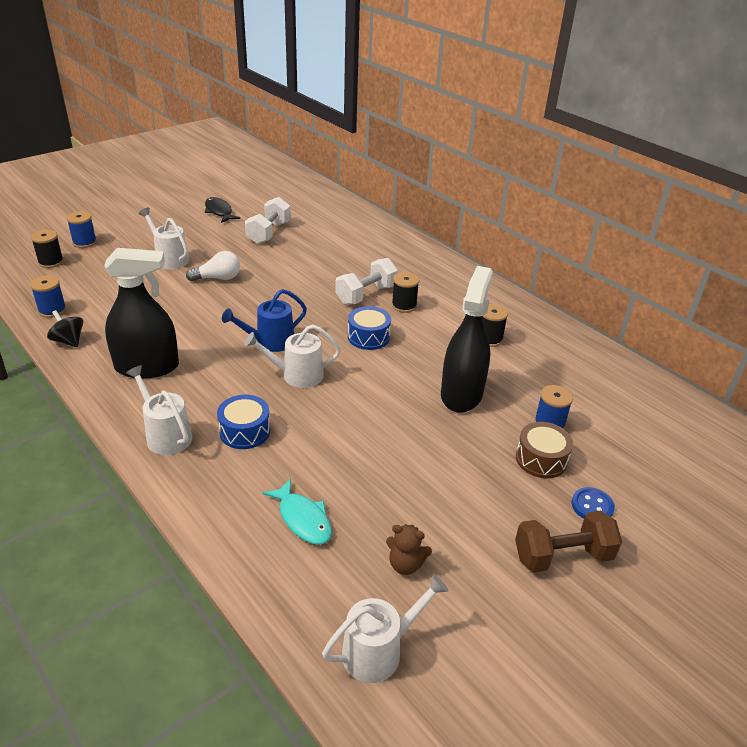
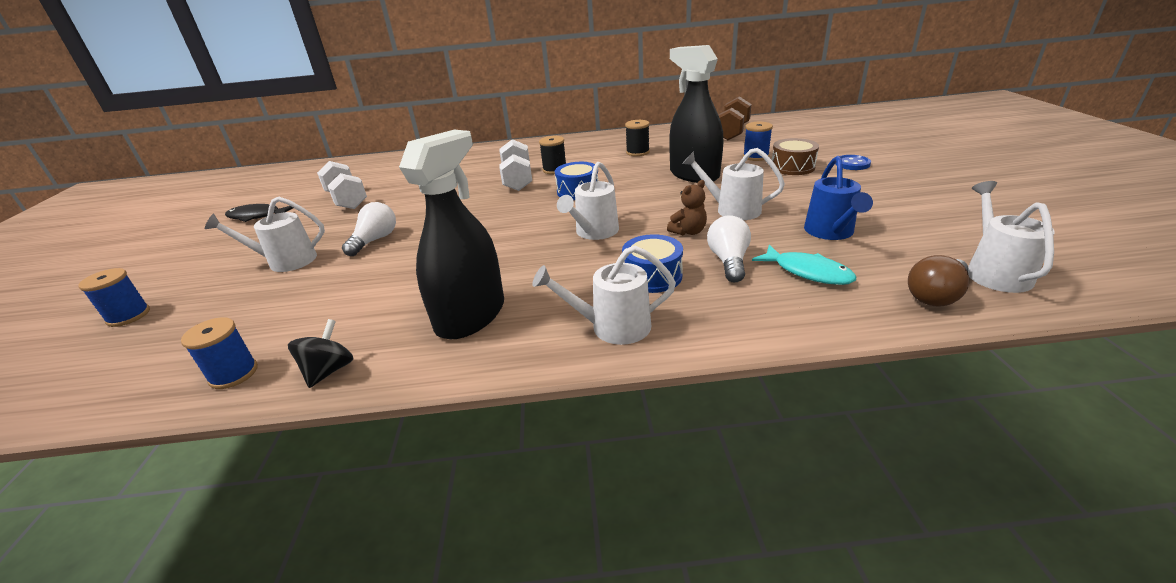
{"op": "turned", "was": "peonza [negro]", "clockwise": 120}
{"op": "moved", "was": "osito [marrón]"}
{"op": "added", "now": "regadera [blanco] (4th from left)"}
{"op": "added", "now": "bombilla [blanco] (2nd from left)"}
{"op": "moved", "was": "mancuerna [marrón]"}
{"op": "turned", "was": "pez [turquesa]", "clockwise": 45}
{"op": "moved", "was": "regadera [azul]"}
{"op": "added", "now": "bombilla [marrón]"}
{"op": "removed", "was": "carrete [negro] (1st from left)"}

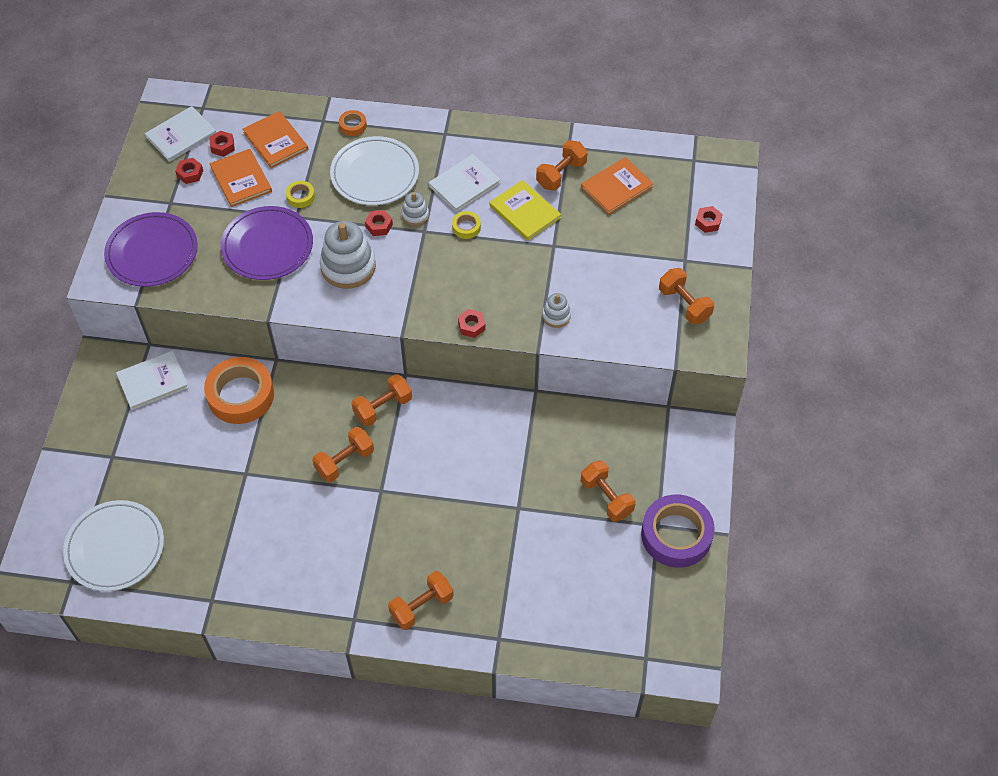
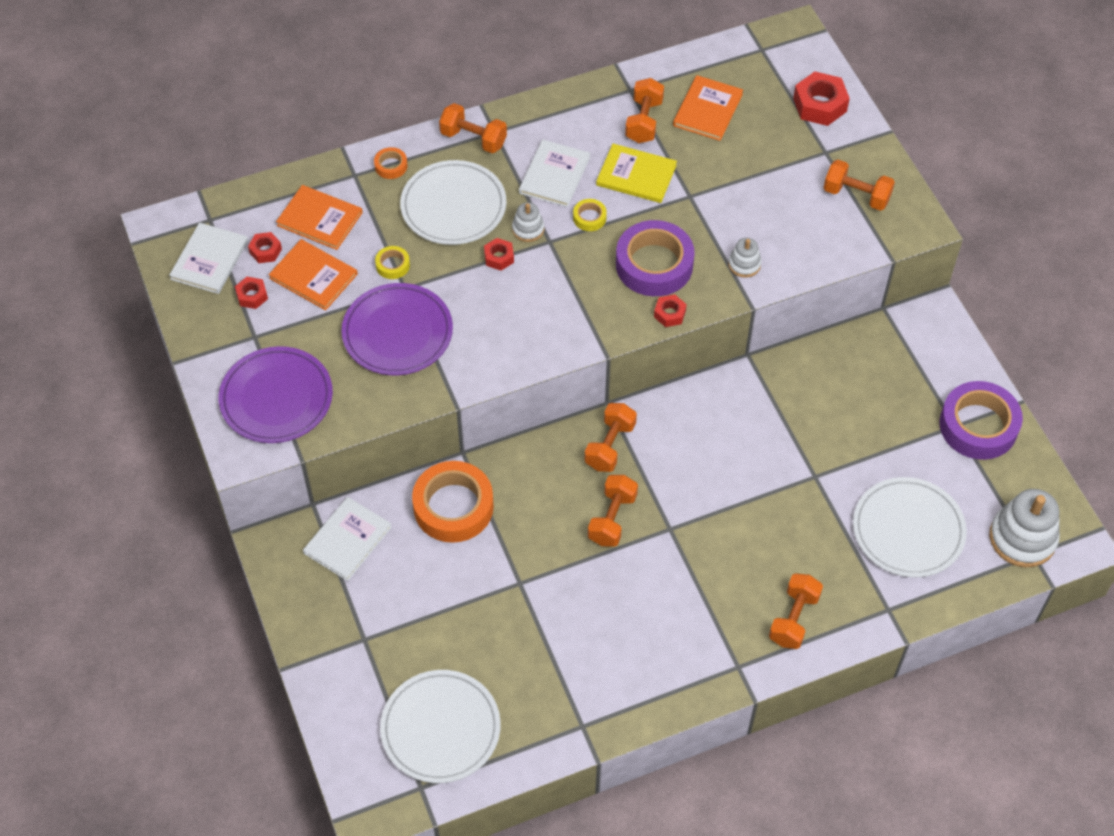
{"op": "moved", "was": "mancuerna [naranja] (5th from left in the first image)", "now": "mancuerna [naranja] (1st from left)"}
{"op": "added", "now": "cinta adhesiva [morado] (1st from left)"}
{"op": "resized", "was": "tuerca [rojo] (5th from left)", "ratio": 1.8}
{"op": "added", "now": "plato [blanco] (3rd from left)"}
{"op": "moved", "was": "juguete apilable [blanco] (1st from left in the first image)", "now": "juguete apilable [blanco] (3rd from left)"}

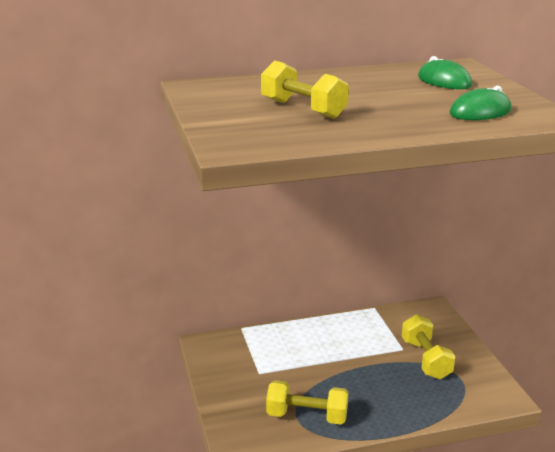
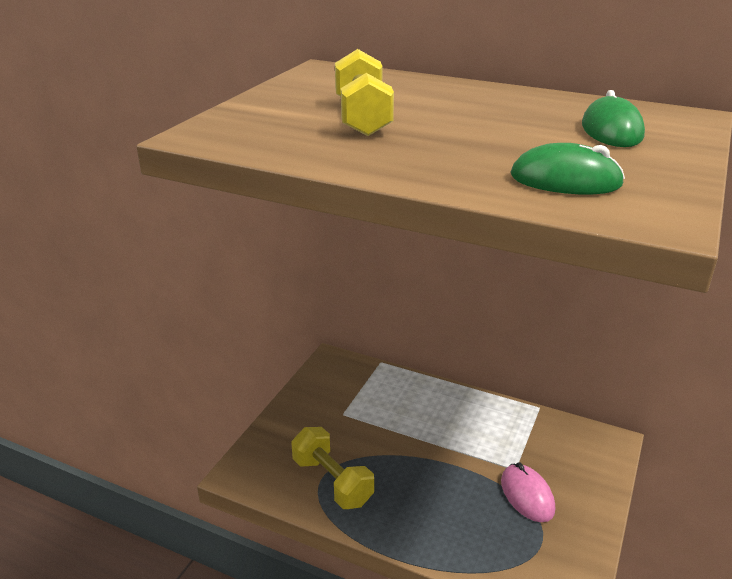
{"op": "replaced", "was": "mancuerna [amarillo] (3rd from left)", "now": "ratón [rosa]"}

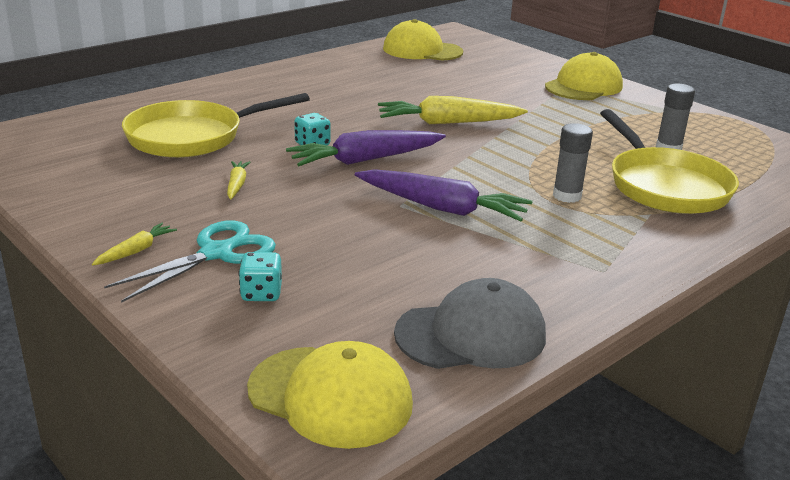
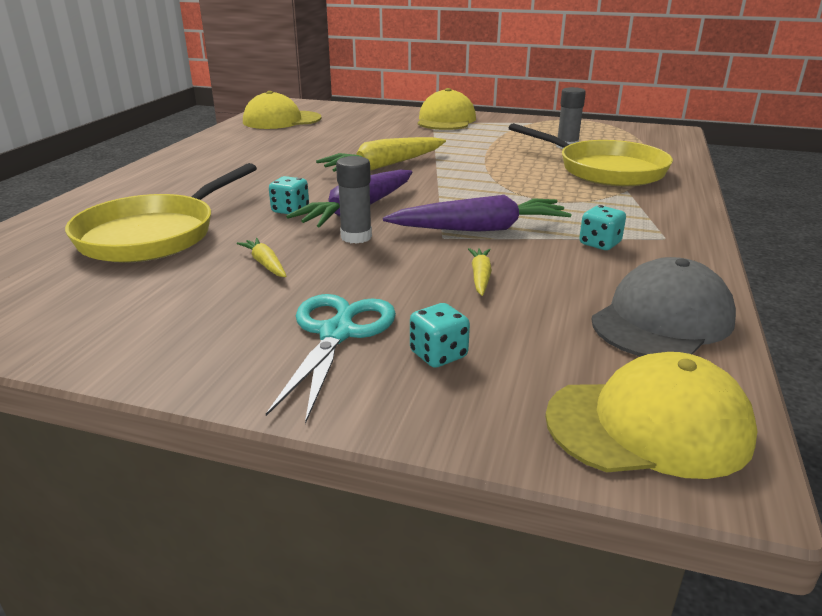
{"op": "moved", "was": "barra de pegamento [gris] (1st from left)"}
{"op": "moved", "was": "zanahoria [amarillo] (1st from left in the first image)", "now": "zanahoria [amarillo] (3rd from left)"}
{"op": "added", "now": "dado [turquesa] (3rd from left)"}

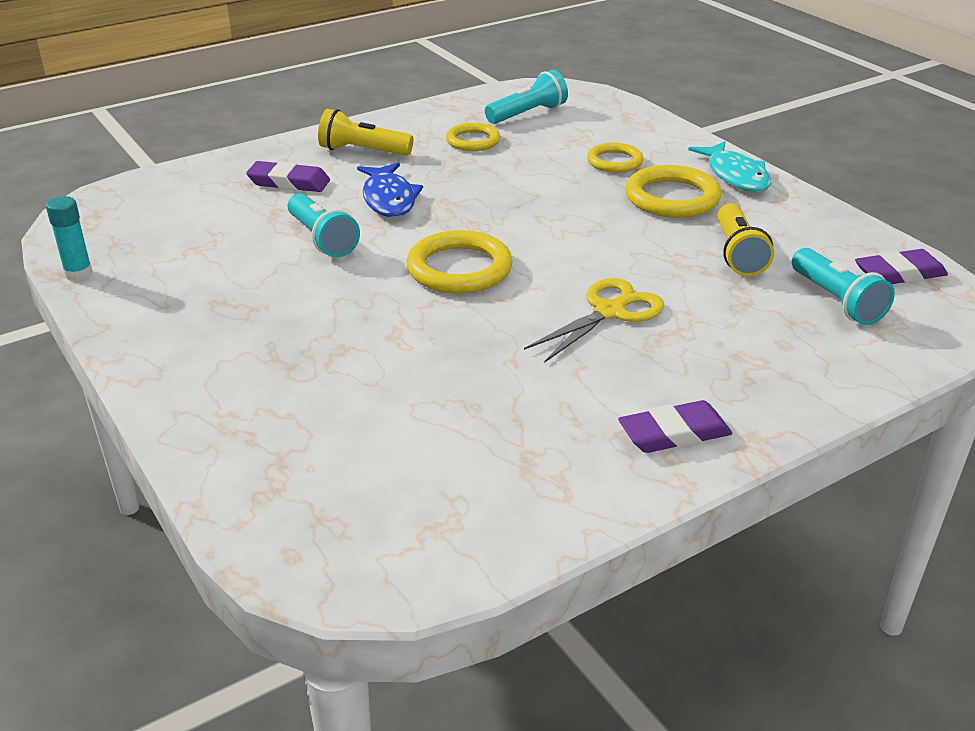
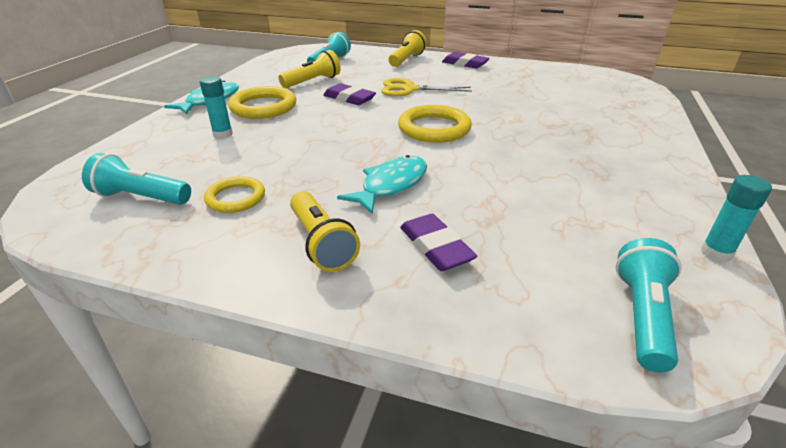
{"op": "replaced", "was": "anillo [amarillo] (3rd from left)", "now": "barra de pegamento [turquesa] (1st from left)"}
{"op": "moved", "was": "goma de borrar [morado] (3rd from left in the first image)", "now": "goma de borrar [morado] (1st from left)"}
{"op": "recoloured", "was": "pez [azul]", "now": "pez [turquesa] (2nd from left)"}
{"op": "added", "now": "lámpara de mano [amarillo] (3rd from left)"}
{"op": "moved", "was": "lámpara de mano [turquesa] (1st from left in the first image)", "now": "lámpara de mano [turquesa] (3rd from left)"}

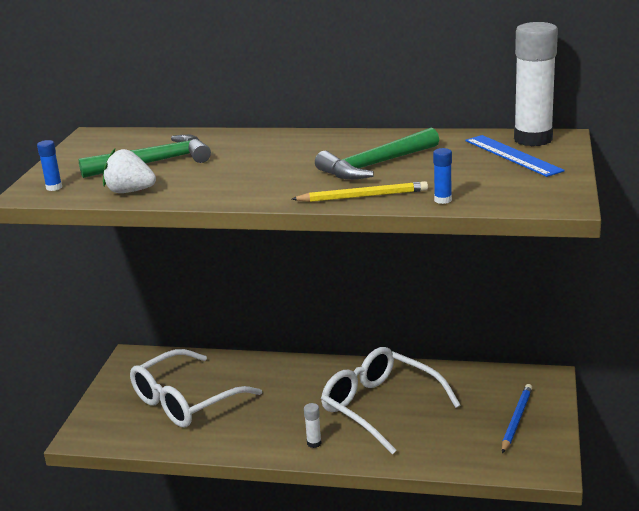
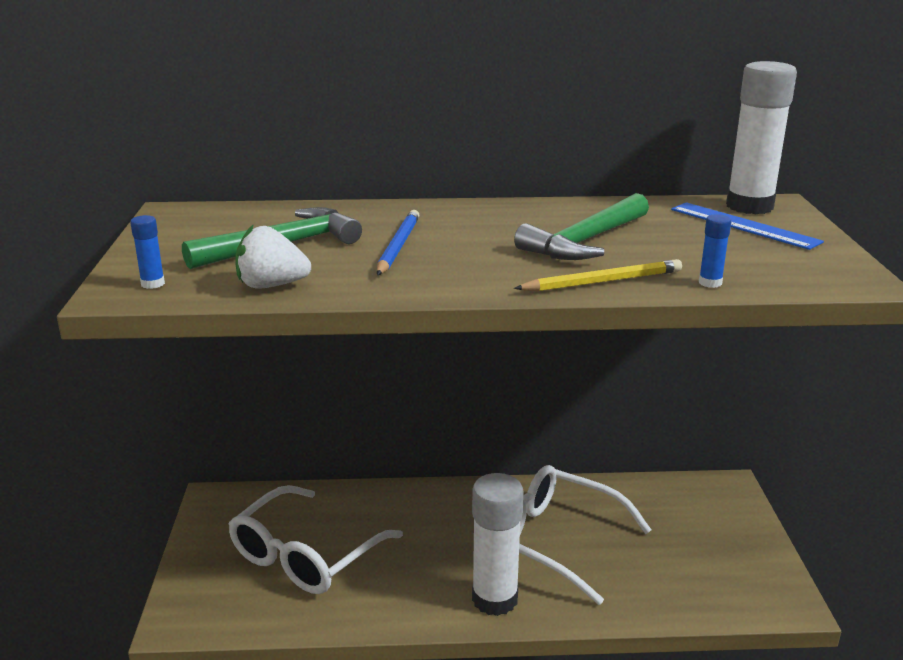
{"op": "moved", "was": "lápiz [azul]"}
{"op": "resized", "was": "barra de pegamento [blanco] (1st from left)", "ratio": 2.45}

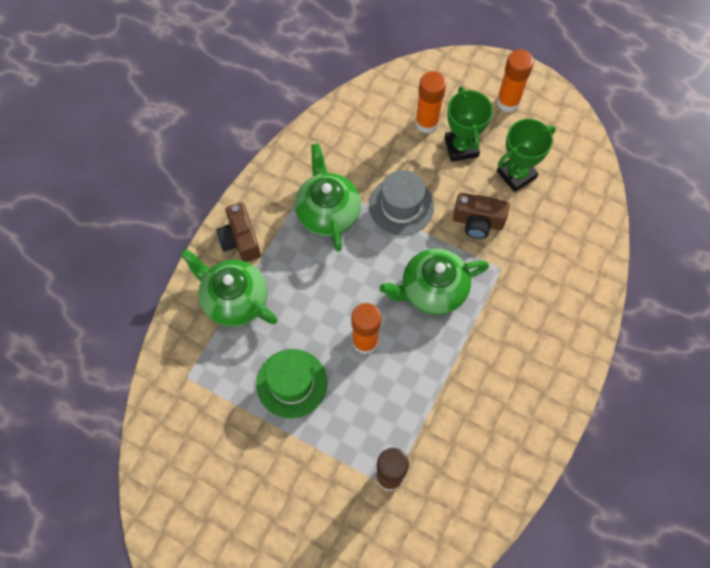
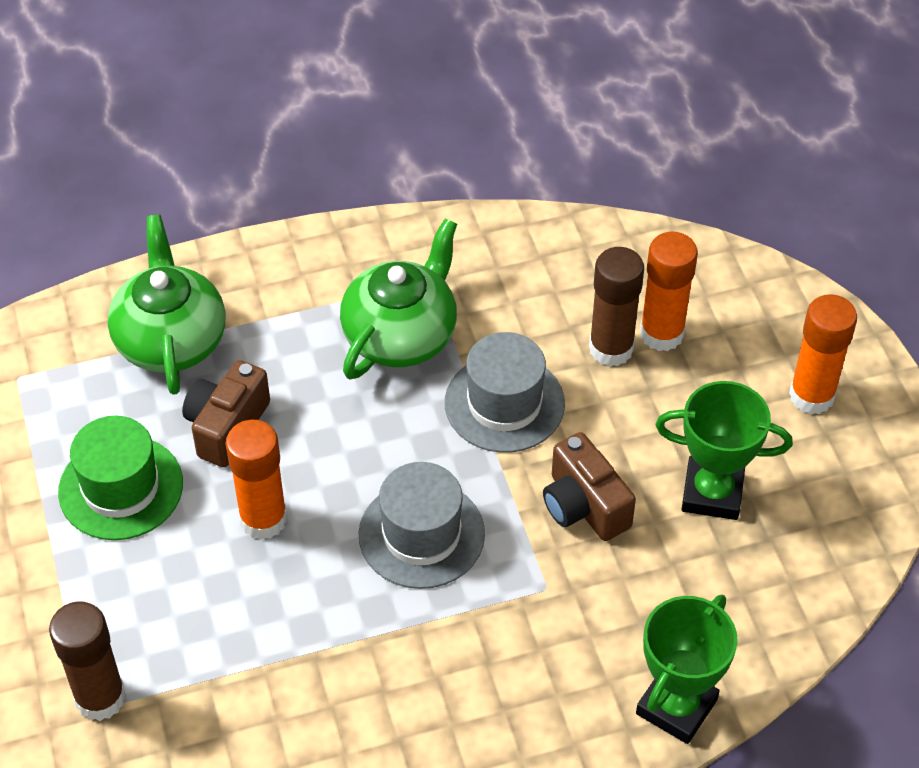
{"op": "moved", "was": "cámara [marrón] (1st from left)"}
{"op": "replaced", "was": "tetera [verde] (3rd from left)", "now": "sombrero [gris] (1st from left)"}
{"op": "added", "now": "barra de pegamento [marrón] (2nd from left)"}
{"op": "moved", "was": "trofeo [verde] (1st from left)"}

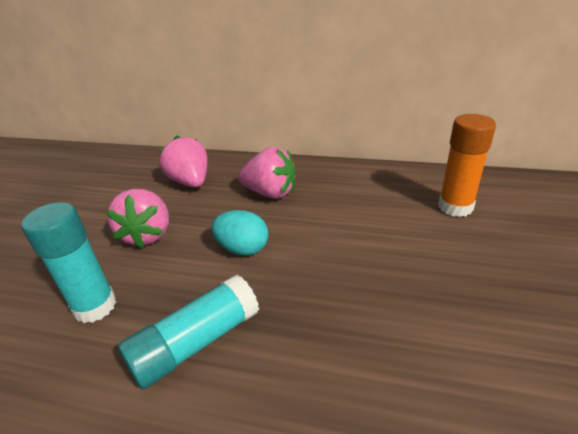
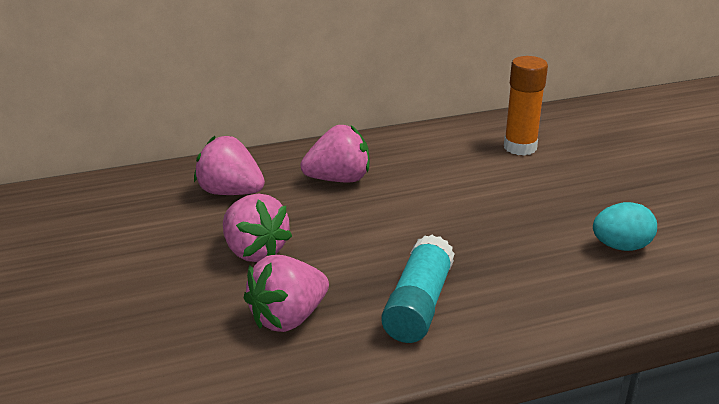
{"op": "replaced", "was": "barra de pegamento [turquesa] (1st from left)", "now": "fresa [rosa] (3rd from left)"}
{"op": "moved", "was": "huevo [turquesa]"}

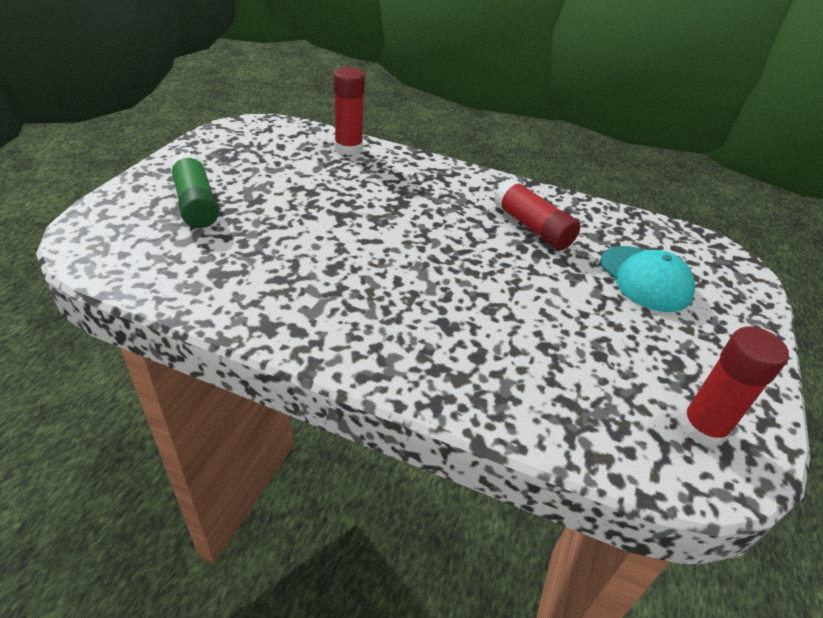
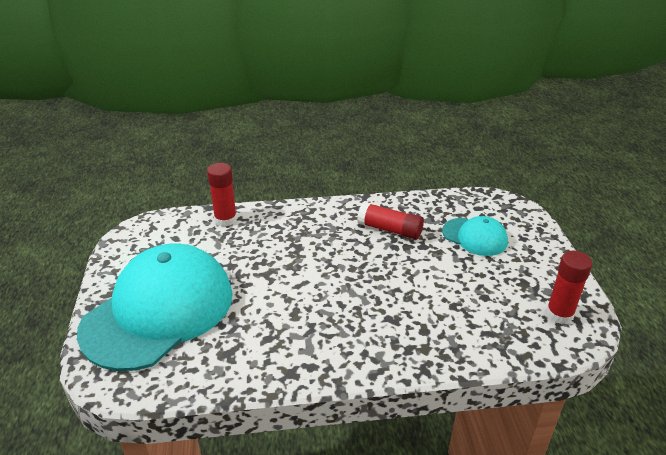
{"op": "replaced", "was": "barra de pegamento [verde]", "now": "gorra [turquesa] (1st from left)"}

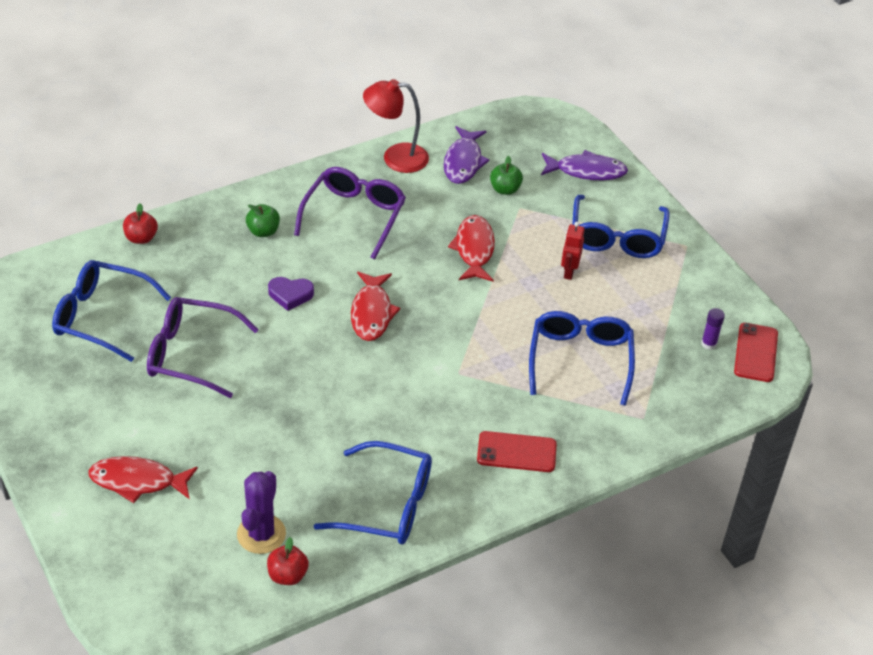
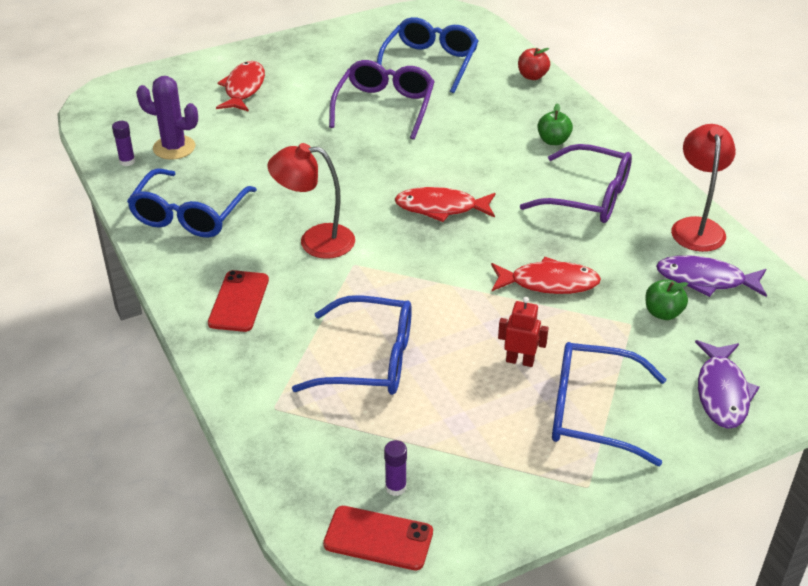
{"op": "replaced", "was": "manzana [rojo] (2nd from left)", "now": "barra de pegamento [morado] (1st from left)"}
{"op": "added", "now": "lámpara [rojo] (1st from left)"}
{"op": "removed", "was": "corazón [morado]"}

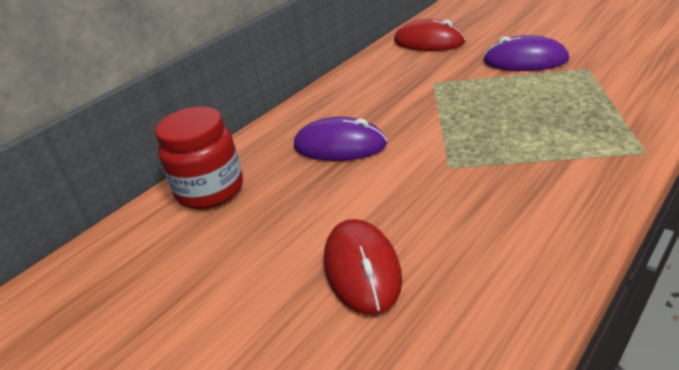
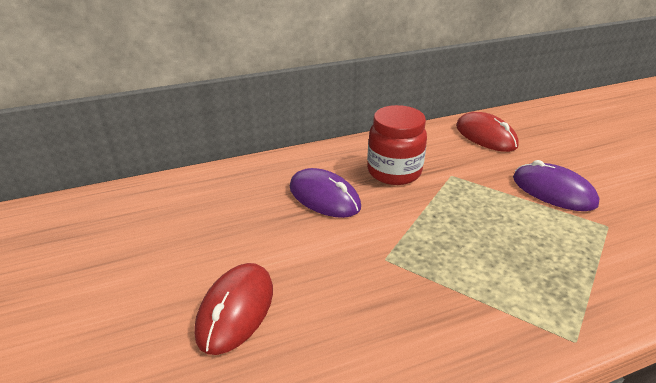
{"op": "moved", "was": "tarro [rojo]"}

